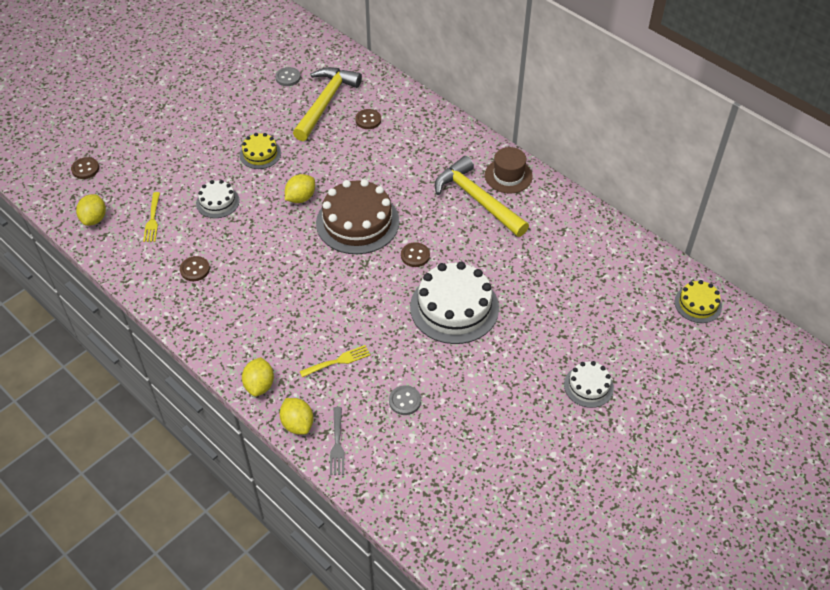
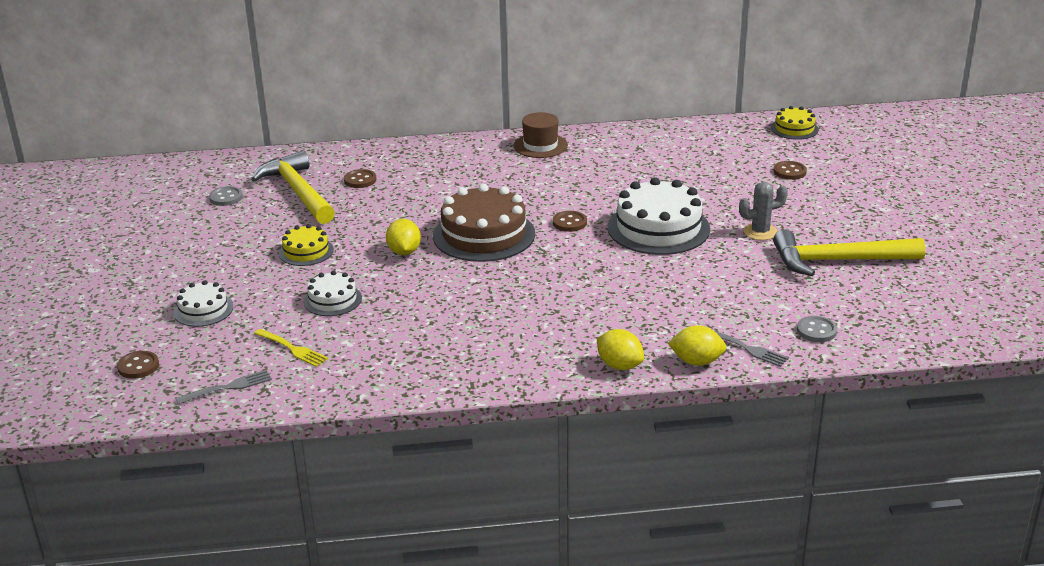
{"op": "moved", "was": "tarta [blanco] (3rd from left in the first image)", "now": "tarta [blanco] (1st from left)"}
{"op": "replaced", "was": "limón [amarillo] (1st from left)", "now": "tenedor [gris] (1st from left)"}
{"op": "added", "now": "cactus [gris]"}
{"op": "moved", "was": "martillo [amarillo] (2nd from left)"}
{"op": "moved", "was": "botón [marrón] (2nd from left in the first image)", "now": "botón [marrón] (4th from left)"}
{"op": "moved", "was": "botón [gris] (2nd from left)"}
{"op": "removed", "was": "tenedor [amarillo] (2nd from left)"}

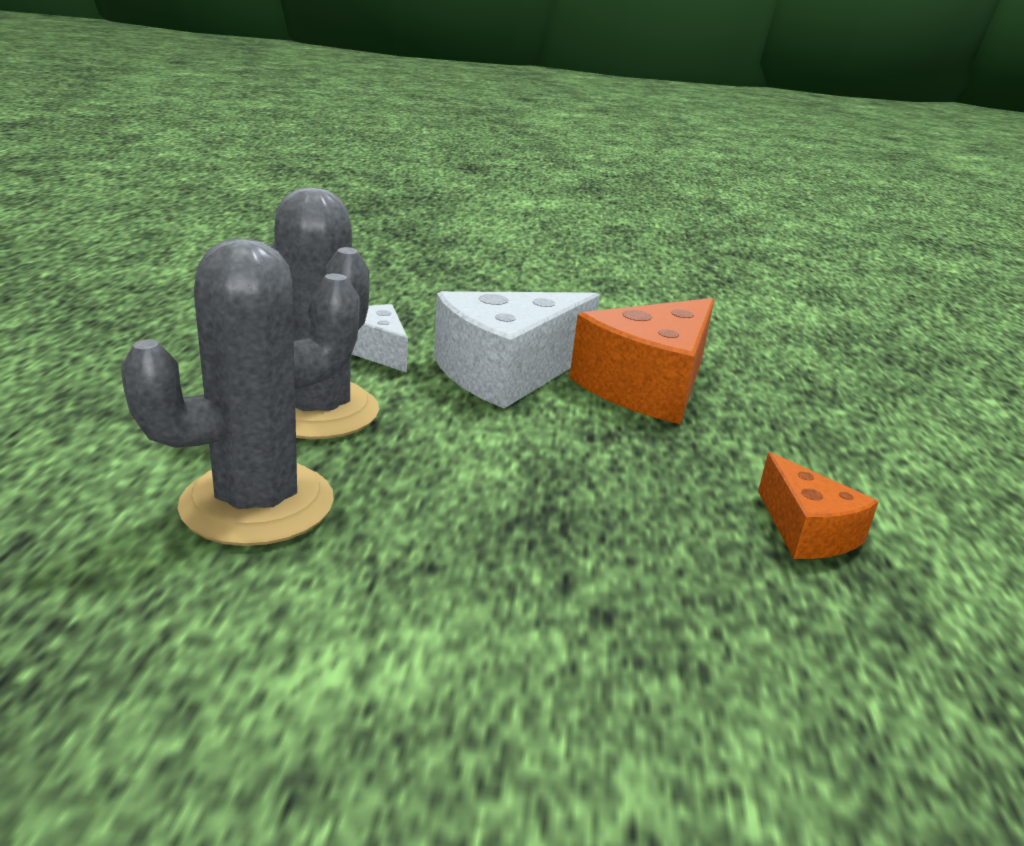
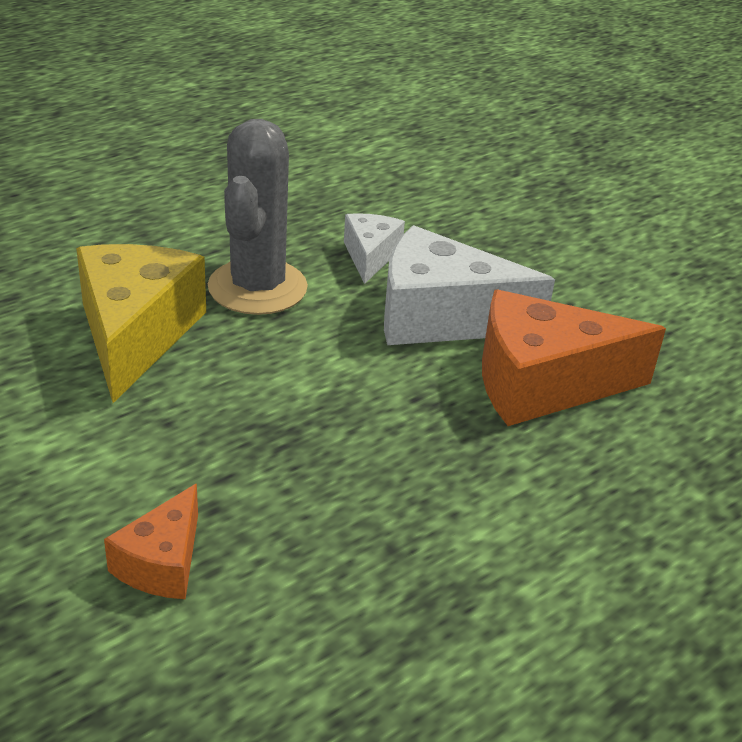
{"op": "replaced", "was": "cactus [gris] (1st from left)", "now": "queso [amarillo]"}
{"op": "moved", "was": "queso [naranja] (2nd from left in the first image)", "now": "queso [naranja] (1st from left)"}

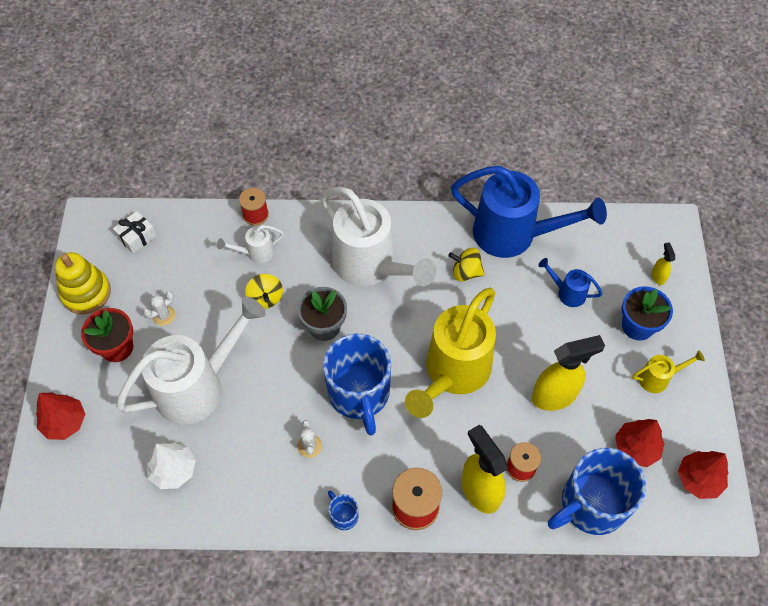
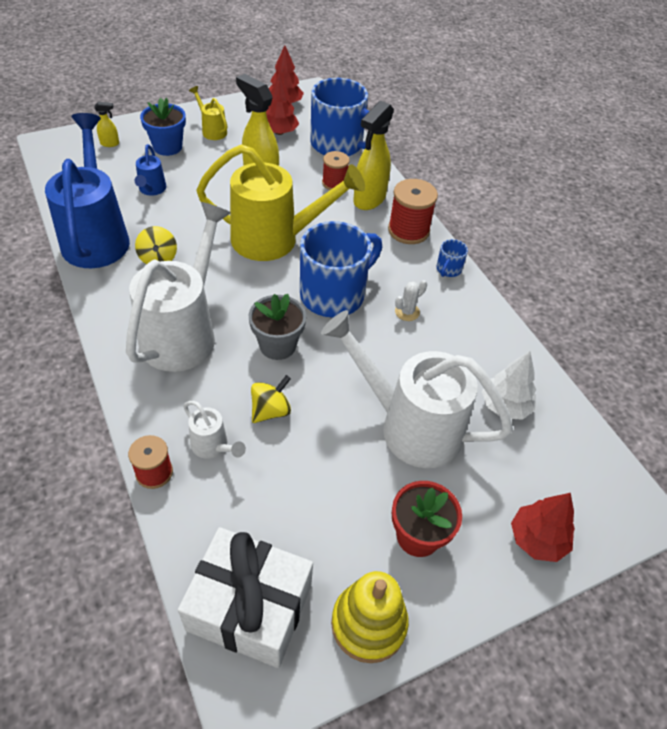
{"op": "turned", "was": "pulverizador [amarillo] (3rd from left in the first image)", "clockwise": -150}
{"op": "resized", "was": "regalo [blanco]", "ratio": 2.11}
{"op": "removed", "was": "cactus [blanco] (1st from left)"}

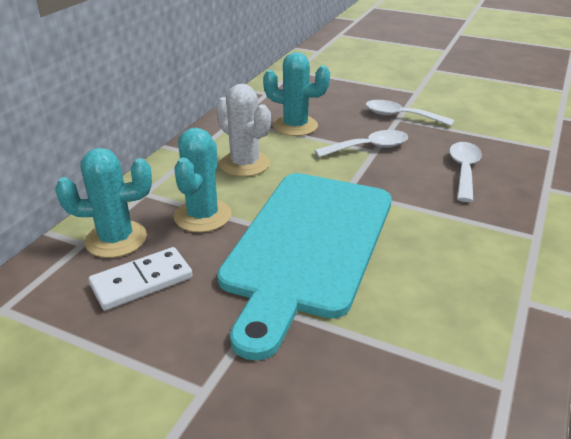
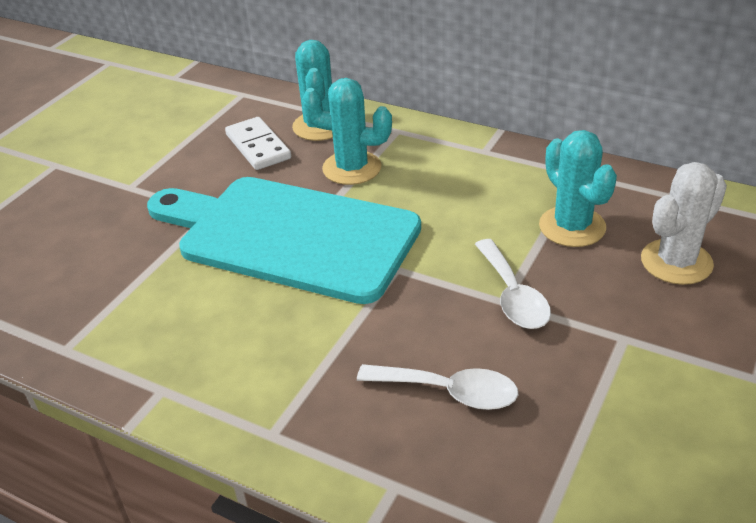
{"op": "turned", "was": "cactus [turquesa] (3rd from left)", "clockwise": -45}
{"op": "moved", "was": "cactus [blanco]"}
{"op": "removed", "was": "cuchara [blanco] (2nd from left)"}

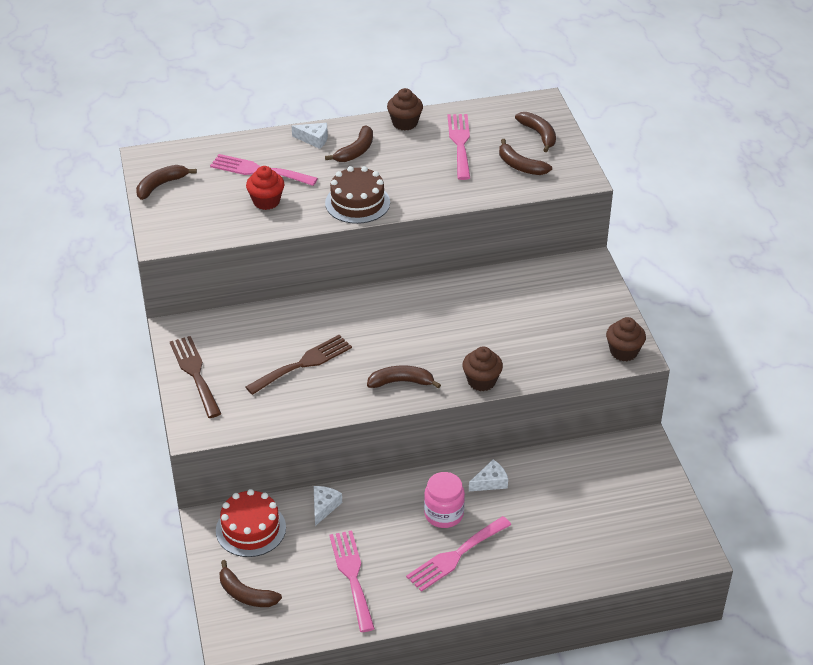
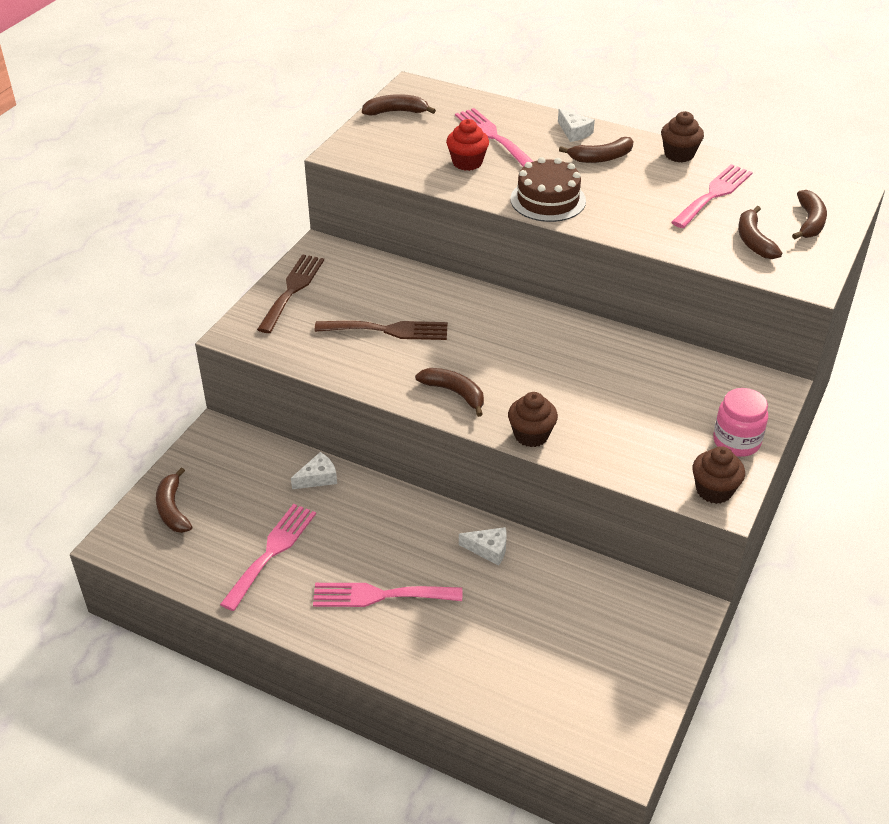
{"op": "moved", "was": "tarro [rosa]"}
{"op": "removed", "was": "tarta [rojo]"}

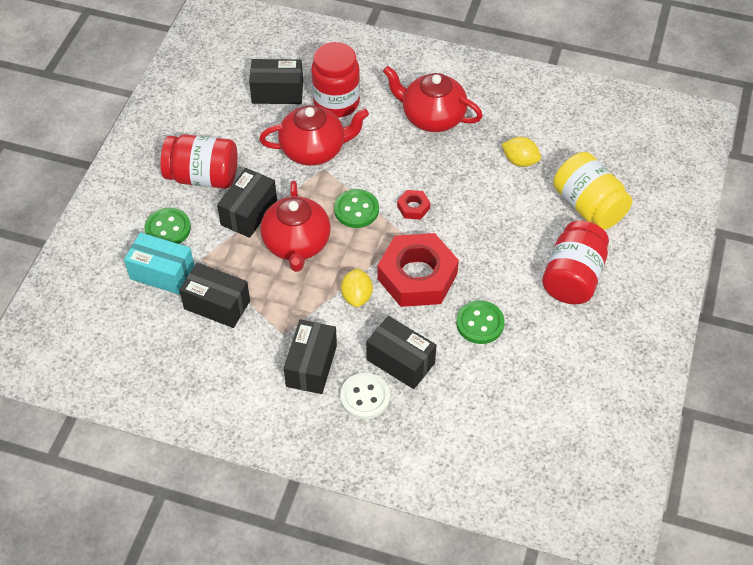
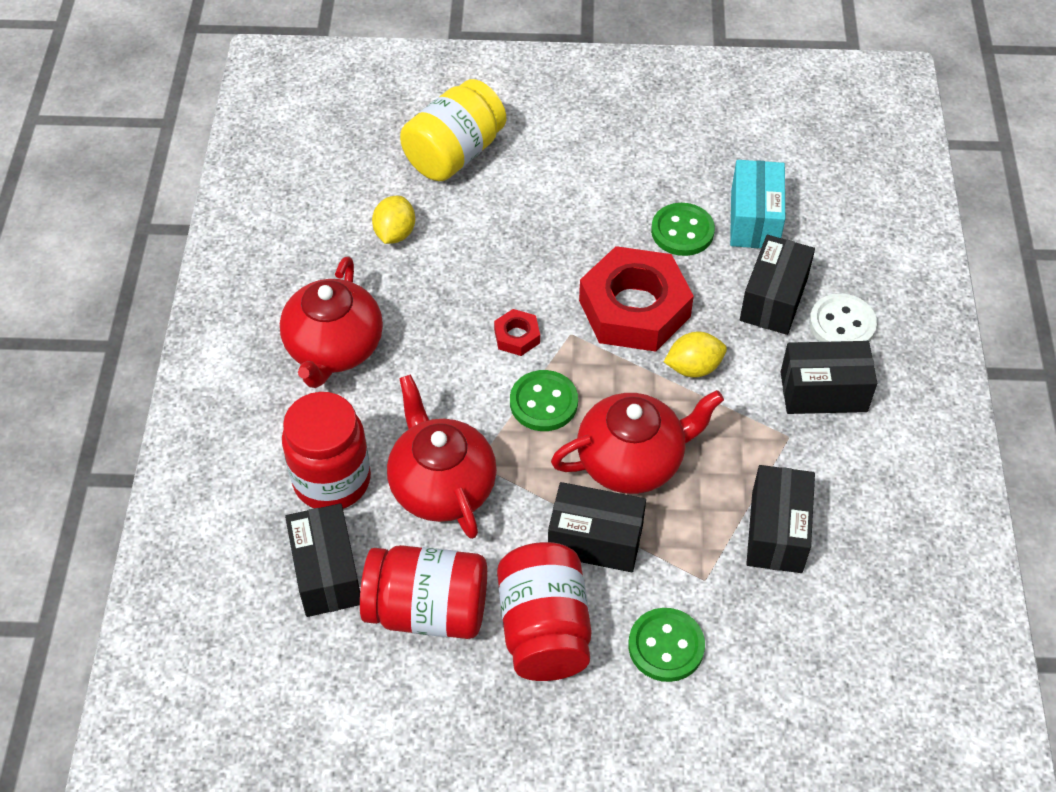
{"op": "moved", "was": "tarro [rojo] (3rd from left in the first image)", "now": "tarro [rojo] (2nd from left)"}
{"op": "moved", "was": "caja [turquesa]"}

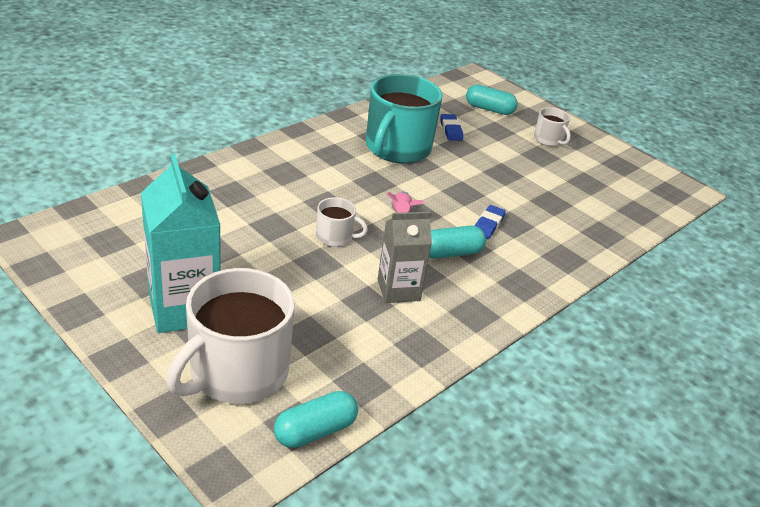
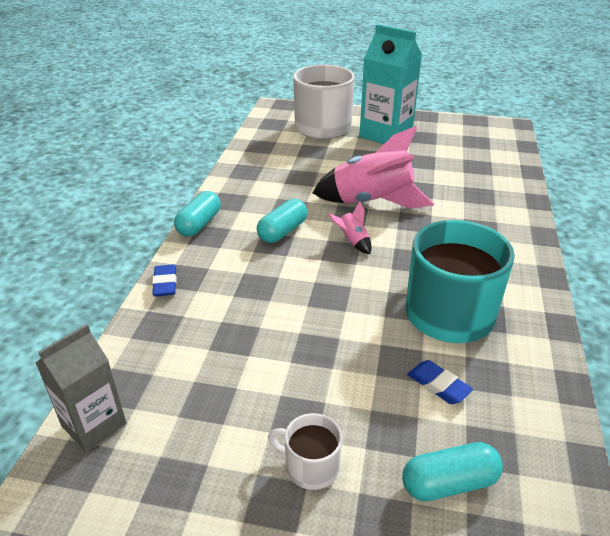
{"op": "moved", "was": "cartón de leche [gris]"}
{"op": "moved", "was": "goma de borrar [azul] (2nd from left in the first image)", "now": "goma de borrar [azul] (1st from left)"}
{"op": "moved", "was": "cápsula [turquesa] (1st from left)"}
{"op": "replaced", "was": "taza [blanco] (2nd from left)", "now": "cohete [rosa] (2nd from left)"}

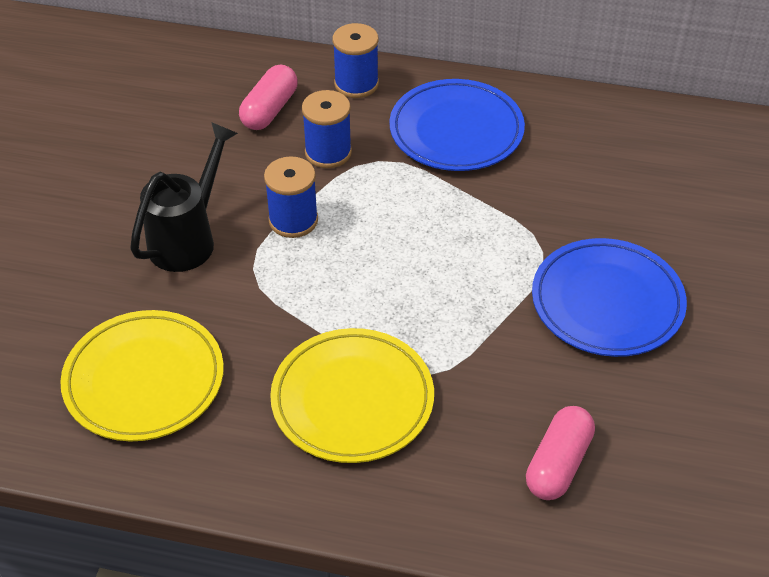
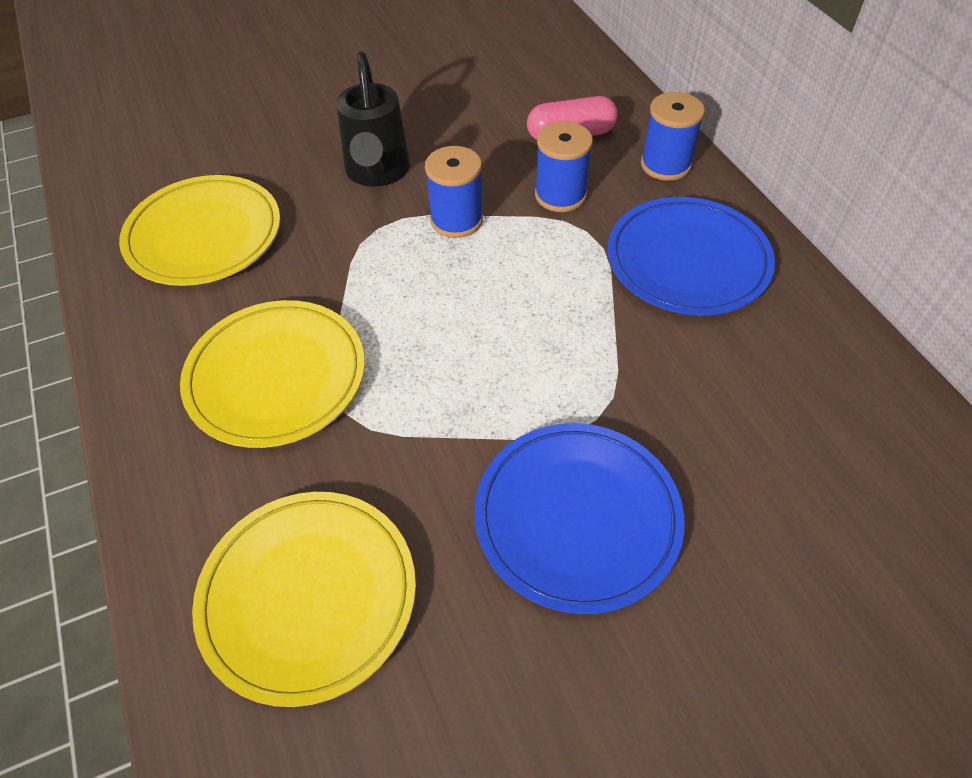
{"op": "replaced", "was": "cápsula [rosa] (2nd from left)", "now": "plato [amarillo] (3rd from left)"}
{"op": "turned", "was": "regadera [negro]", "clockwise": 90}

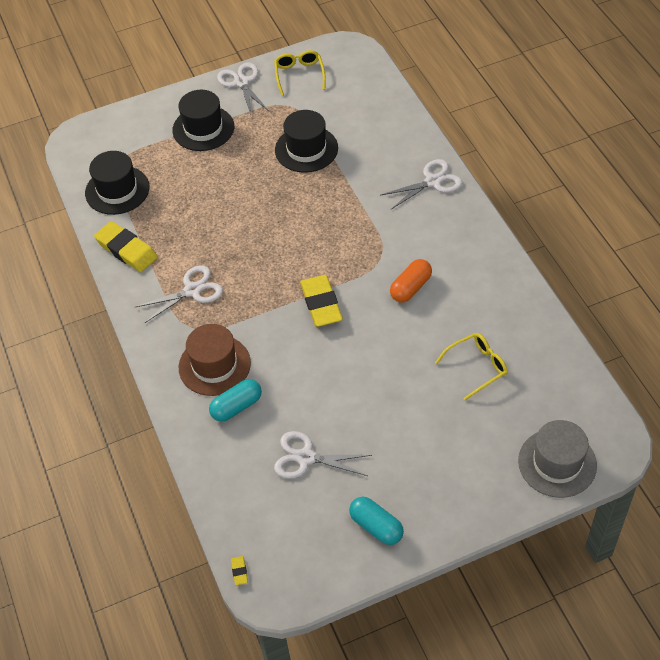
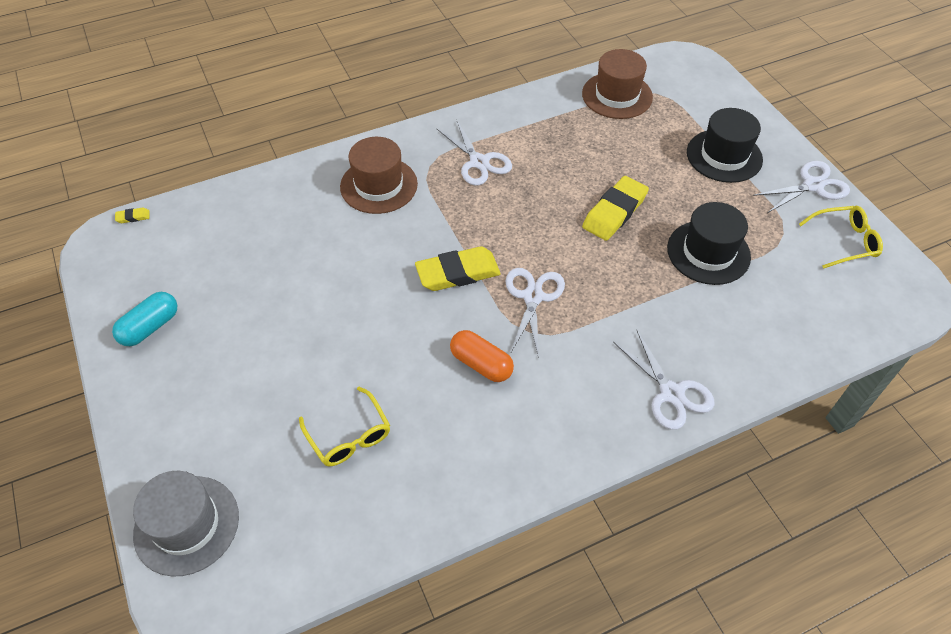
{"op": "moved", "was": "tijeras [blanco] (3rd from left in the first image)", "now": "tijeras [blanco] (2nd from left)"}
{"op": "recoloured", "was": "sombrero [negro] (1st from left)", "now": "sombrero [marrón] (2nd from left)"}
{"op": "moved", "was": "goma de borrar [amarillo] (1st from left in the first image)", "now": "goma de borrar [amarillo] (3rd from left)"}
{"op": "removed", "was": "cápsula [turquesa] (1st from left)"}

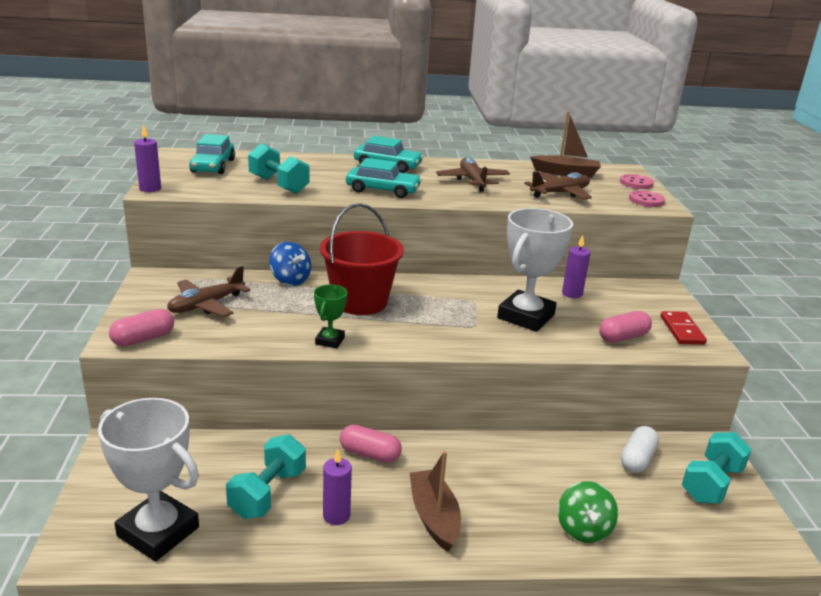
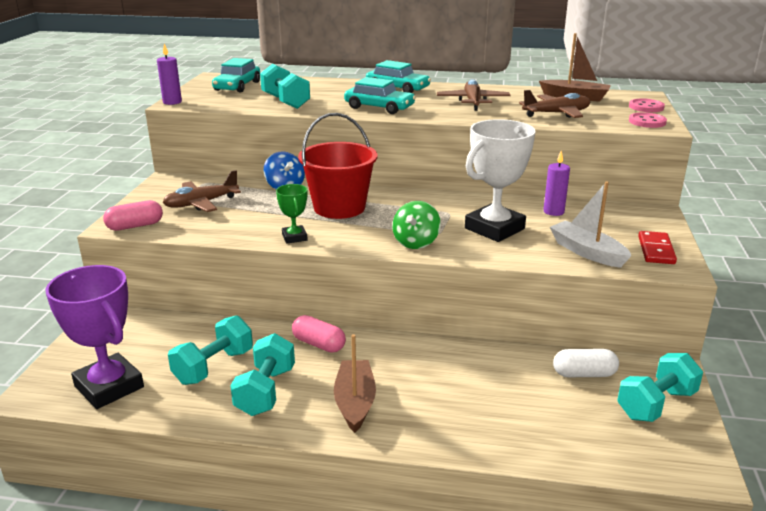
{"op": "recoloured", "was": "trofeo [blanco] (1st from left)", "now": "trofeo [morado]"}
{"op": "replaced", "was": "vela [morado] (2nd from left)", "now": "mancuerna [turquesa] (2nd from left)"}
{"op": "turned", "was": "trofeo [verde]", "clockwise": -45}
{"op": "moved", "was": "peonza [verde]"}
{"op": "replaced", "was": "cápsula [rosa] (3rd from left)", "now": "barco [blanco]"}
{"op": "turned", "was": "cápsula [blanco]", "clockwise": 45}

